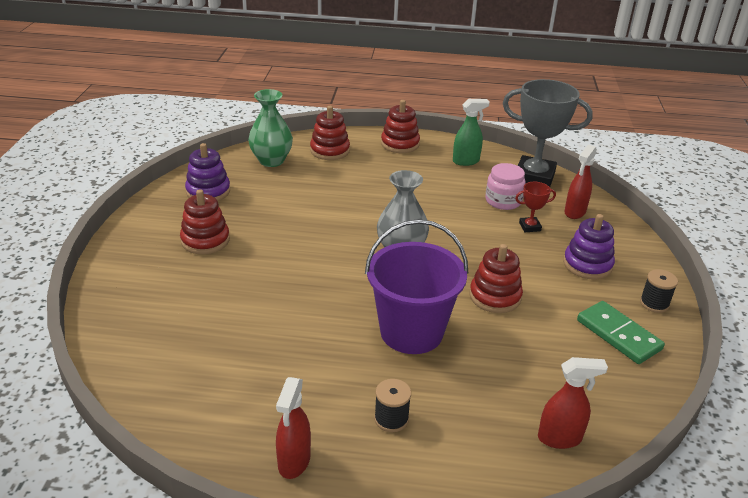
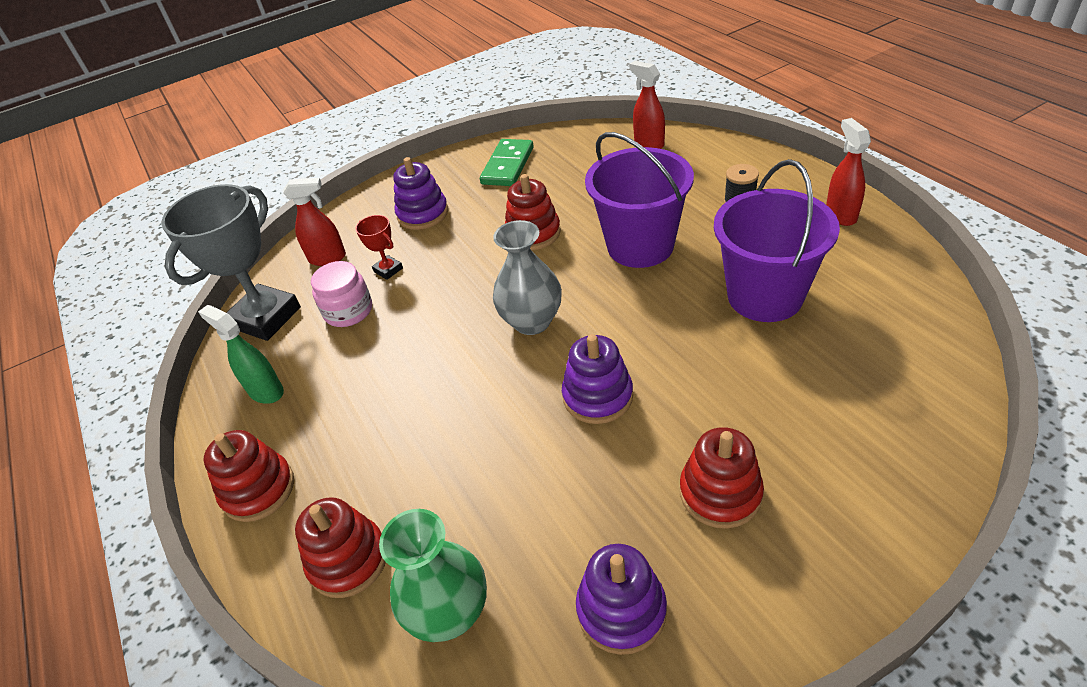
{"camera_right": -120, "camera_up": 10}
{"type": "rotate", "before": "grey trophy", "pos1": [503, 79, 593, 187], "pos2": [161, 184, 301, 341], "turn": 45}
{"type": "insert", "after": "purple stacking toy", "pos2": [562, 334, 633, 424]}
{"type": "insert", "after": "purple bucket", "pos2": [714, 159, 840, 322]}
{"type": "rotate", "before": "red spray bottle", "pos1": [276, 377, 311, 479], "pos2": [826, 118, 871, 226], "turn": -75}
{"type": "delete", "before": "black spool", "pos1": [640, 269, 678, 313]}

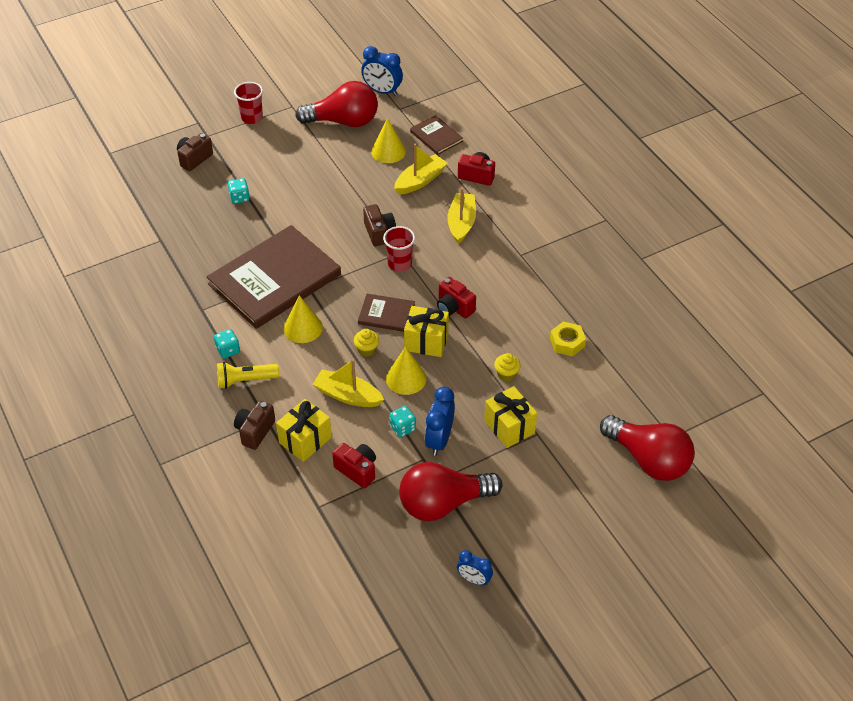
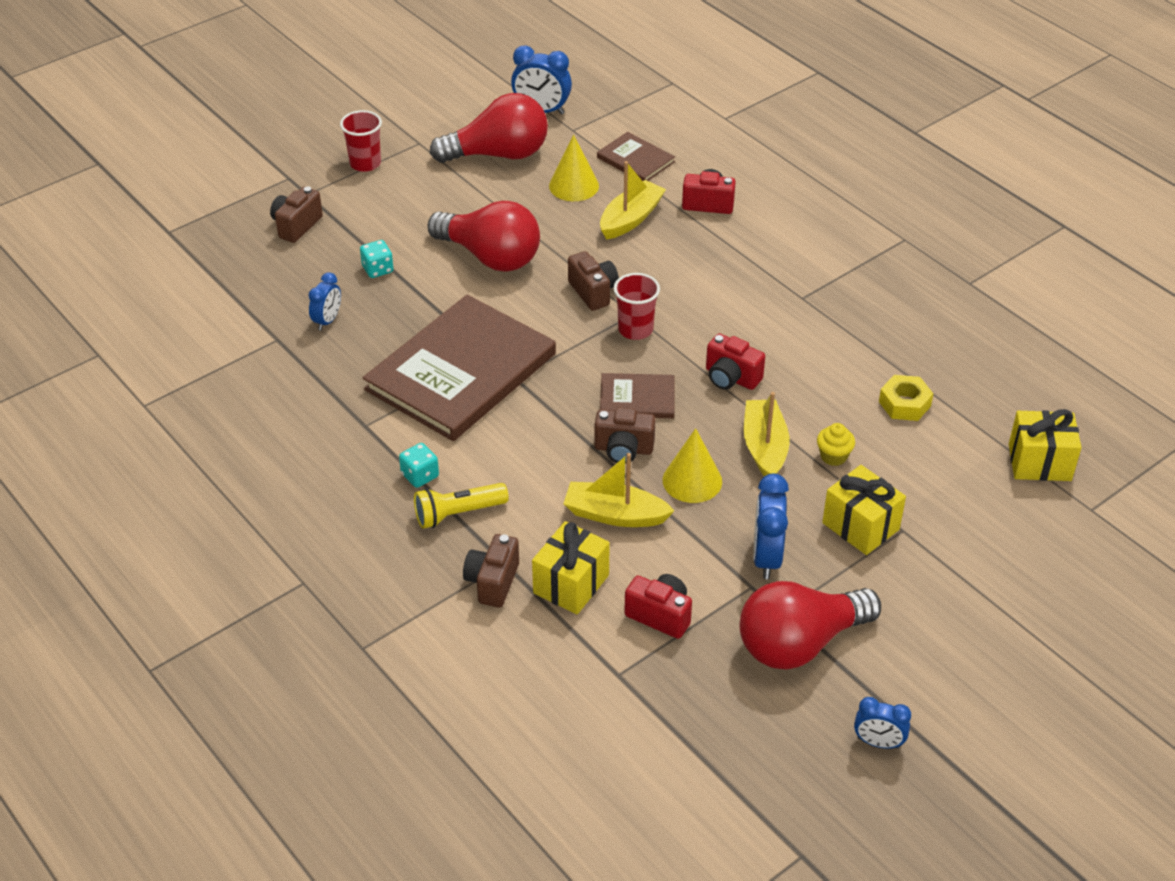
{"camera_right": -10, "camera_up": -5}
{"type": "insert", "after": "blue clock", "pos2": [308, 272, 341, 330]}
{"type": "move", "before": "red light bulb", "pos1": [600, 415, 695, 481], "pos2": [427, 201, 540, 272]}
{"type": "replace", "before": "yellow cupcake", "after": "brown camera", "pos1": [354, 329, 379, 357], "pos2": [594, 407, 656, 464]}
{"type": "move", "before": "yellow boat", "pos1": [448, 188, 476, 244], "pos2": [744, 392, 790, 476]}
{"type": "move", "before": "yellow gift", "pos1": [404, 306, 449, 357], "pos2": [1009, 409, 1082, 481]}
{"type": "delete", "before": "yellow cone", "pos1": [283, 295, 323, 343]}
{"type": "delete", "before": "turquoise dice", "pos1": [389, 406, 416, 437]}

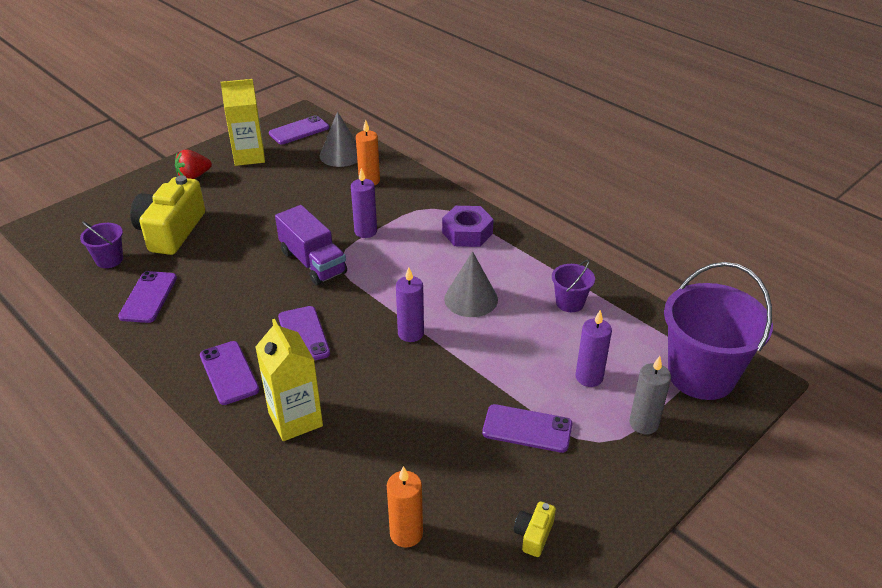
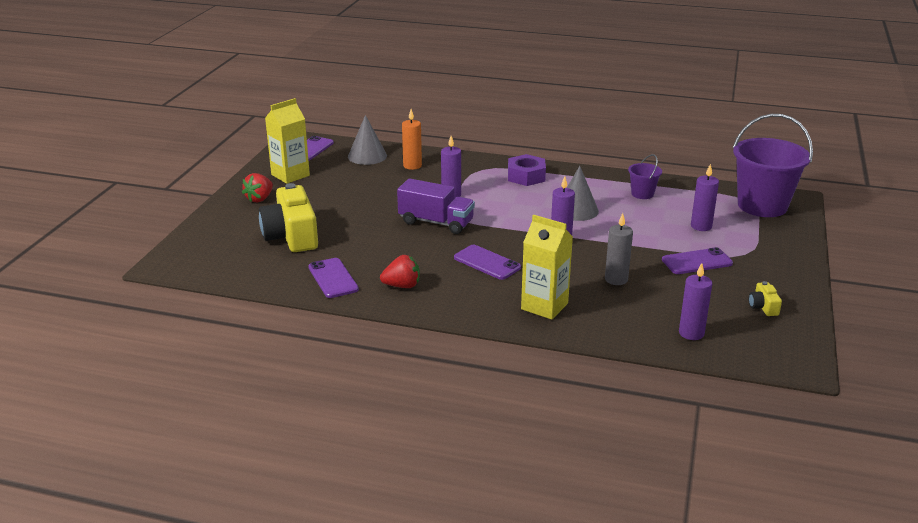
{"camera_right": -30, "camera_up": -10}
{"type": "insert", "after": "red strawberry", "pos2": [380, 255, 420, 288]}
{"type": "move", "before": "grey candle", "pos1": [629, 356, 671, 434], "pos2": [605, 213, 633, 285]}
{"type": "recolor", "before": "orange candle", "after": "purple candle", "pos1": [387, 466, 423, 548], "pos2": [679, 263, 712, 340]}
{"type": "delete", "before": "purple bucket", "pos1": [80, 221, 123, 268]}
{"type": "delete", "before": "purple phone", "pos1": [200, 341, 259, 405]}

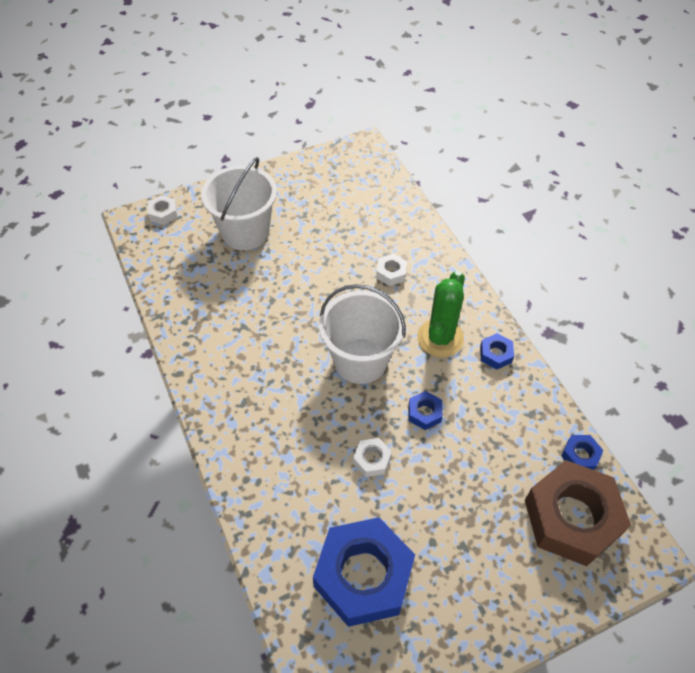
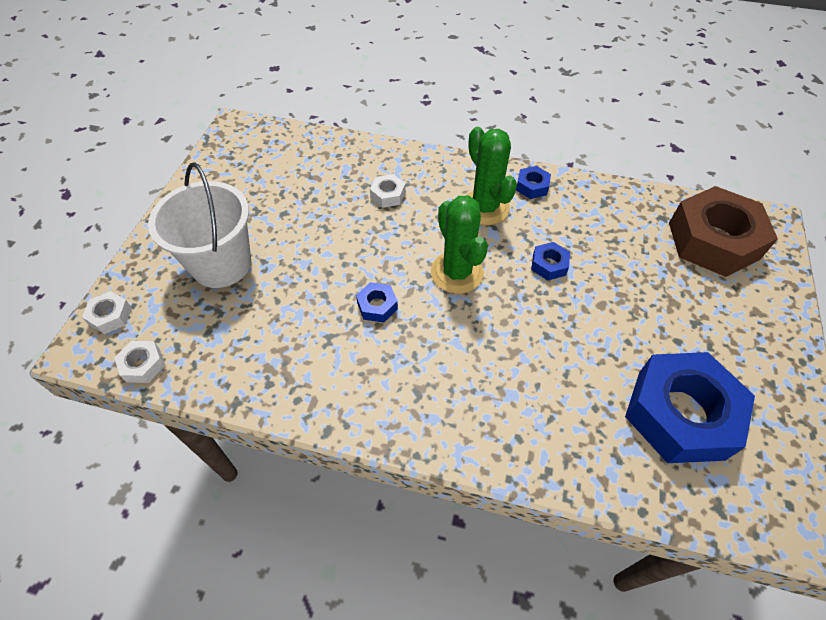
{"camera_right": -50, "camera_up": 0}
{"type": "move", "before": "white nut", "pos1": [353, 438, 392, 477], "pos2": [114, 341, 165, 383]}
{"type": "move", "before": "blue nut", "pos1": [561, 435, 604, 470], "pos2": [356, 282, 398, 323]}
{"type": "replace", "before": "white bucket", "after": "green cactus", "pos1": [319, 284, 406, 384], "pos2": [431, 196, 488, 294]}

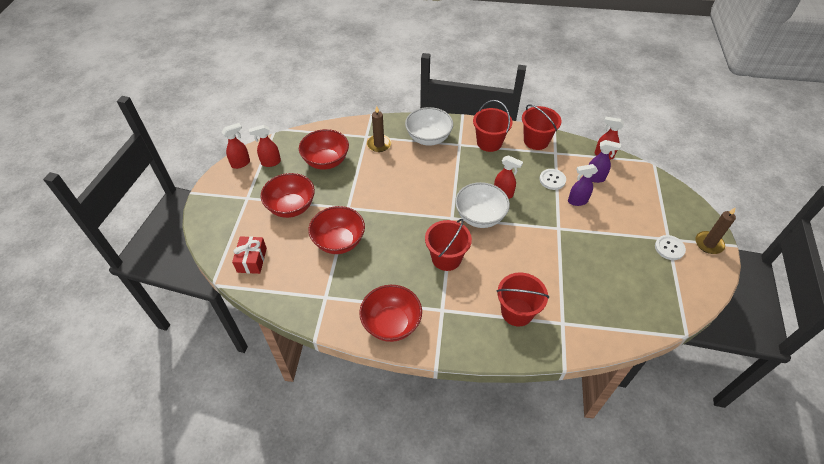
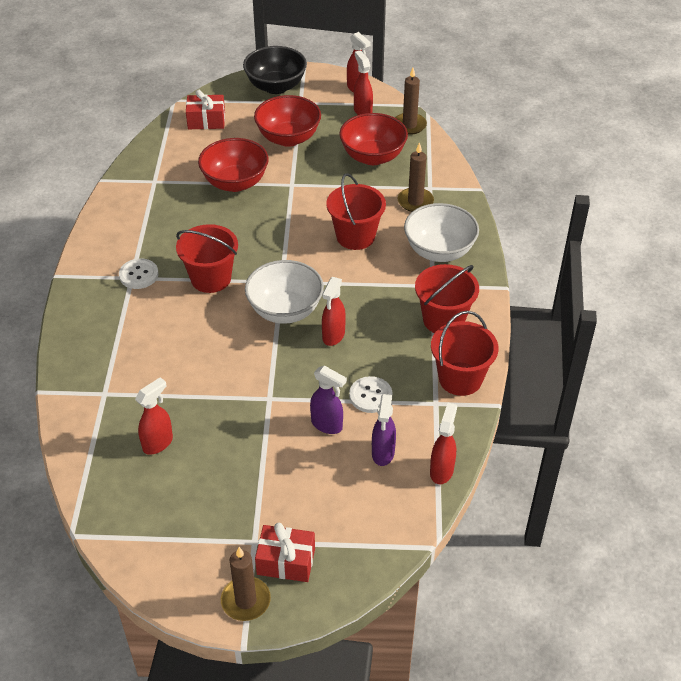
{"camera_right": 85, "camera_up": -5}
{"type": "move", "before": "white button", "pos1": [655, 235, 686, 260], "pos2": [119, 258, 159, 289]}
{"type": "insert", "after": "red spray bottle", "pos2": [135, 377, 173, 455]}
{"type": "insert", "after": "black bowl", "pos2": [243, 46, 307, 94]}
{"type": "insert", "after": "red gift", "pos2": [255, 523, 315, 582]}
{"type": "rotate", "before": "purple spray bottle", "pos1": [568, 164, 598, 206], "pos2": [310, 366, 347, 434], "turn": 135}
{"type": "move", "before": "red bucket", "pos1": [496, 272, 549, 327], "pos2": [326, 173, 386, 250]}
{"type": "insert", "after": "brown candle", "pos2": [395, 68, 427, 135]}
{"type": "delete", "before": "red bowl", "pos1": [359, 285, 422, 342]}

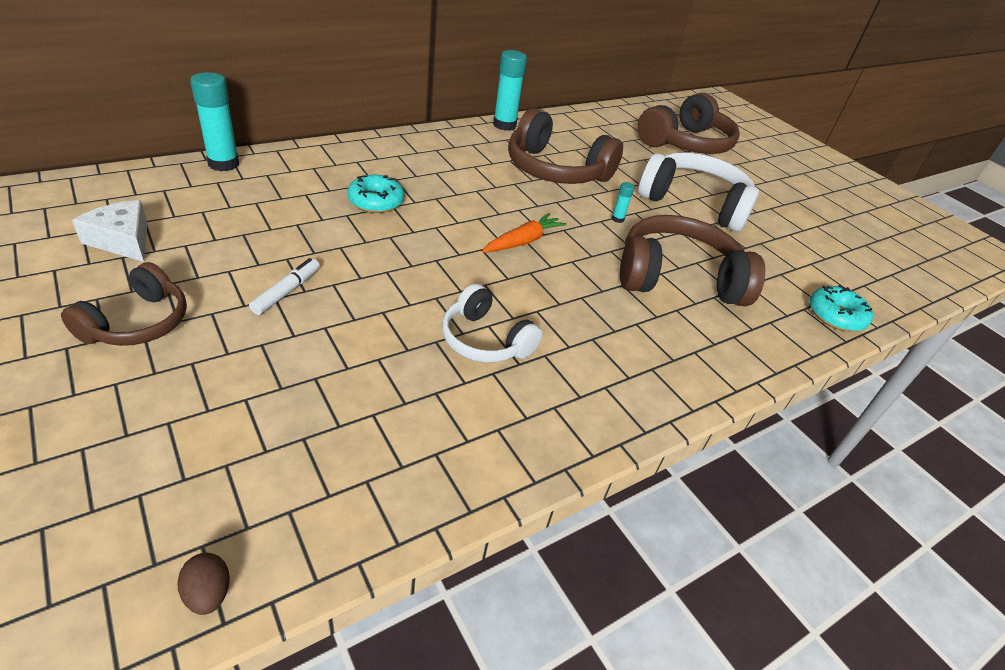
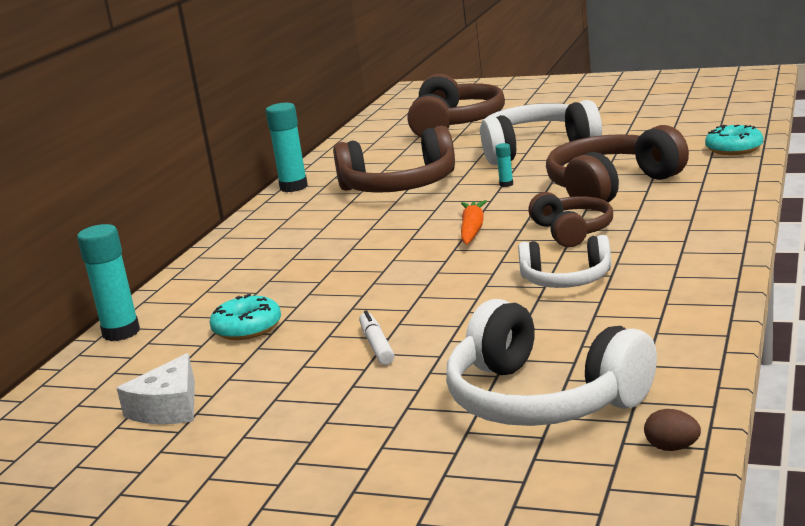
{"camera_right": -30, "camera_up": -20}
{"type": "rotate", "before": "white cheese", "pos1": [72, 200, 147, 262], "pos2": [117, 353, 195, 424], "turn": -75}
{"type": "move", "before": "turquoise donut", "pos1": [347, 175, 404, 213], "pos2": [210, 294, 281, 340]}
{"type": "insert", "after": "white headphones", "pos2": [446, 299, 657, 426]}
{"type": "move", "before": "brown headphones", "pos1": [61, 262, 187, 346], "pos2": [528, 192, 613, 247]}

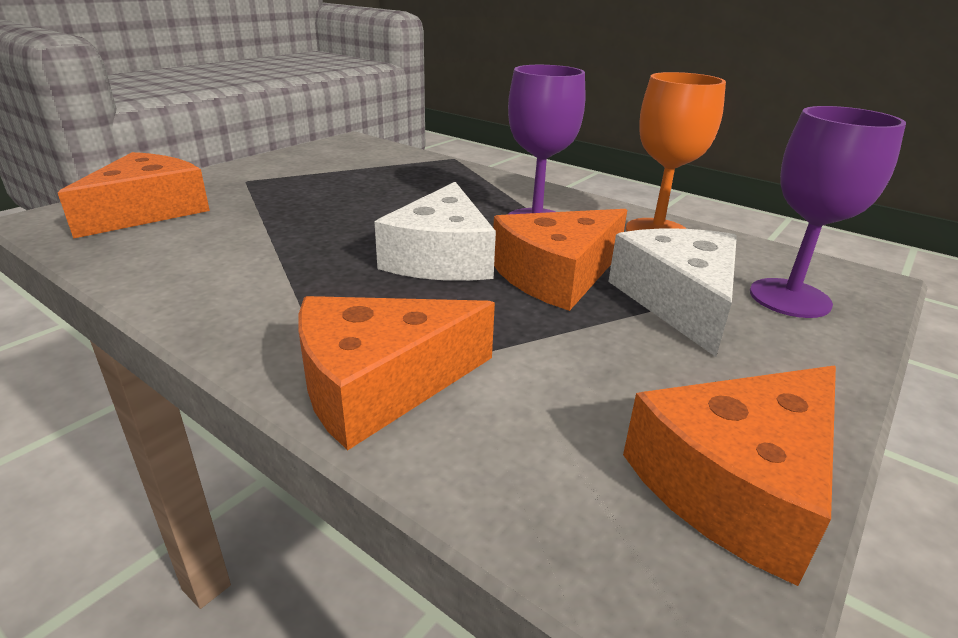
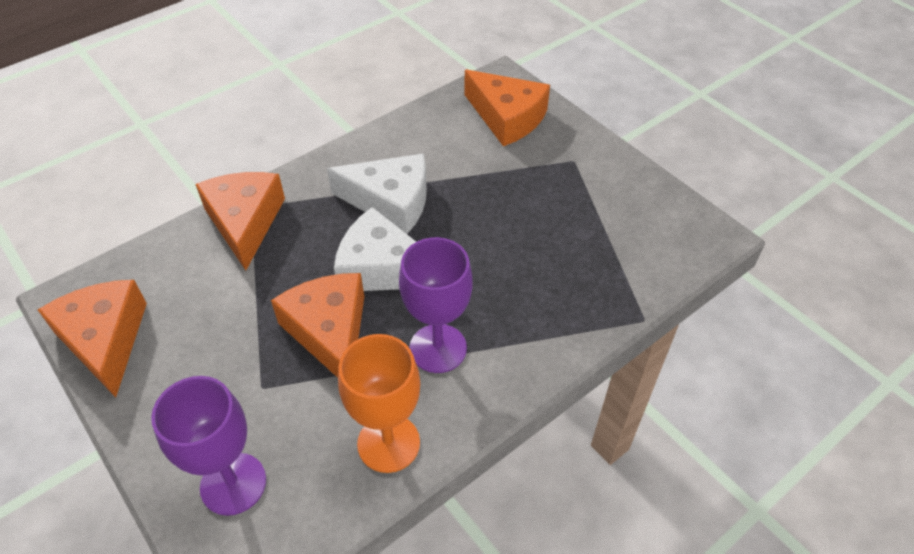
{"camera_right": 105, "camera_up": 20}
{"type": "move", "before": "white cheese", "pos1": [608, 228, 737, 357], "pos2": [327, 153, 427, 234]}

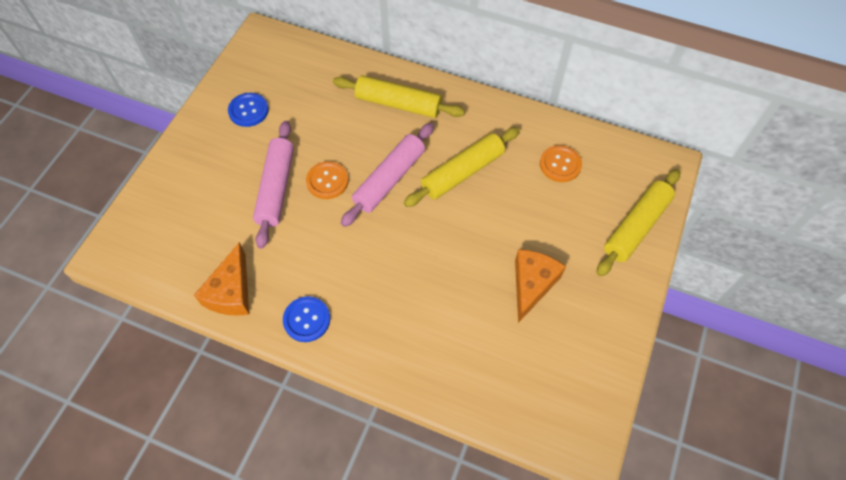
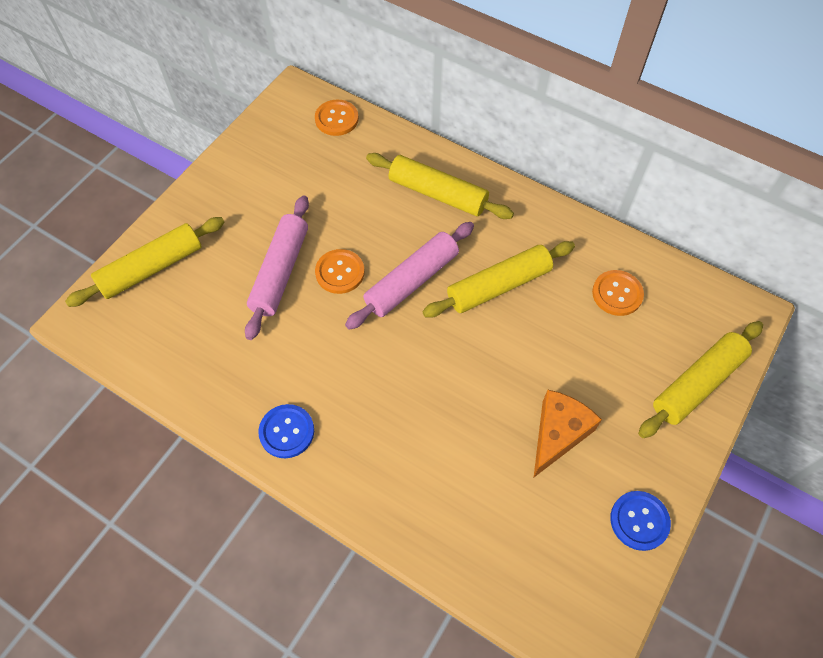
{"camera_right": 10, "camera_up": 0}
{"type": "insert", "after": "yellow rolling pin", "pos2": [65, 217, 225, 307]}
{"type": "insert", "after": "orange button", "pos2": [315, 100, 359, 136]}
{"type": "move", "before": "blue button", "pos1": [228, 93, 269, 127], "pos2": [610, 491, 671, 551]}
{"type": "delete", "before": "orange cheese", "pos1": [194, 242, 249, 316]}

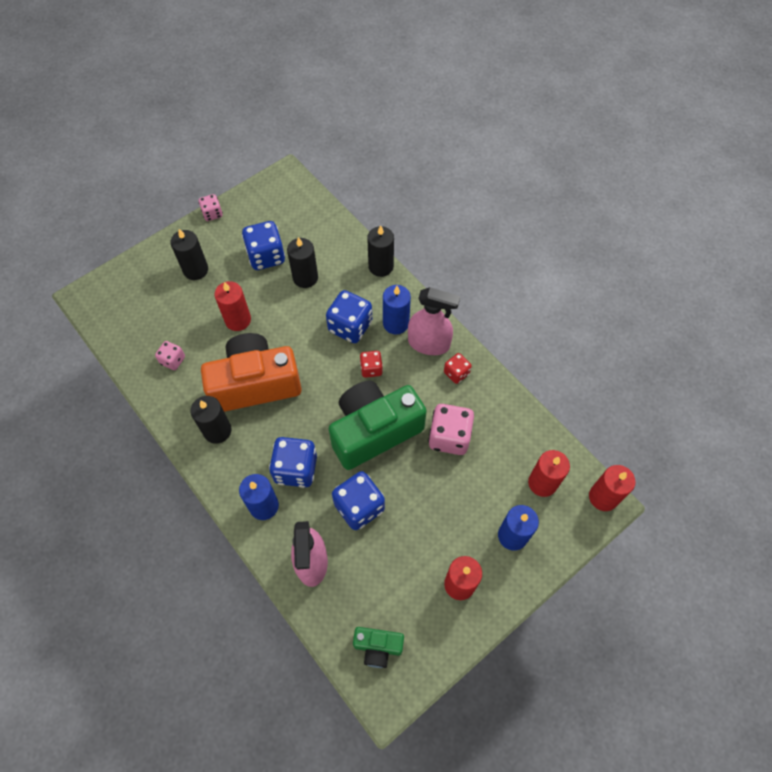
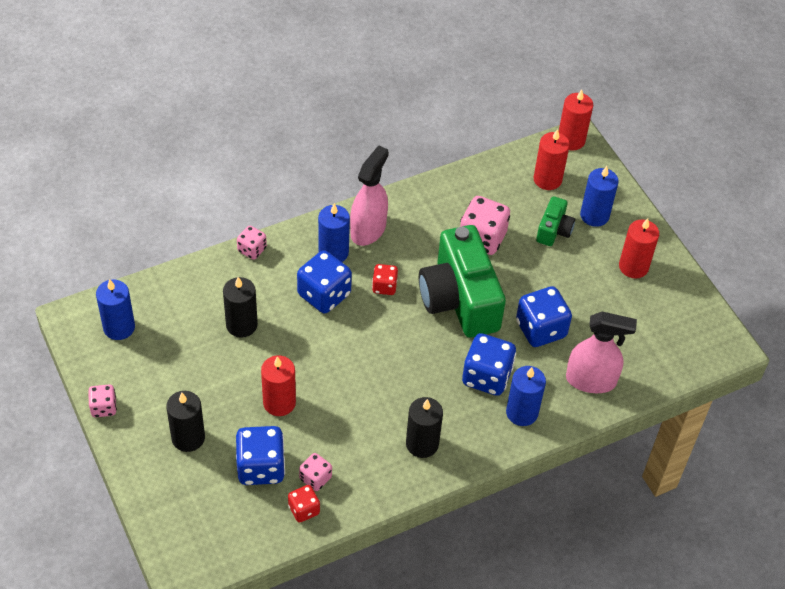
{"camera_right": -80, "camera_up": -10}
{"type": "insert", "after": "blue candle", "pos2": [96, 279, 135, 340]}
{"type": "move", "before": "blue dice", "pos1": [242, 221, 285, 270], "pos2": [236, 426, 285, 485]}
{"type": "replace", "before": "black candle", "after": "pink dice", "pos1": [367, 225, 394, 277], "pos2": [237, 226, 267, 260]}
{"type": "move", "before": "red dice", "pos1": [444, 353, 472, 384], "pos2": [288, 485, 320, 523]}
{"type": "move", "before": "green camera", "pos1": [353, 627, 404, 668], "pos2": [536, 196, 575, 246]}
{"type": "delete", "before": "orange camera", "pos1": [201, 333, 302, 412]}

